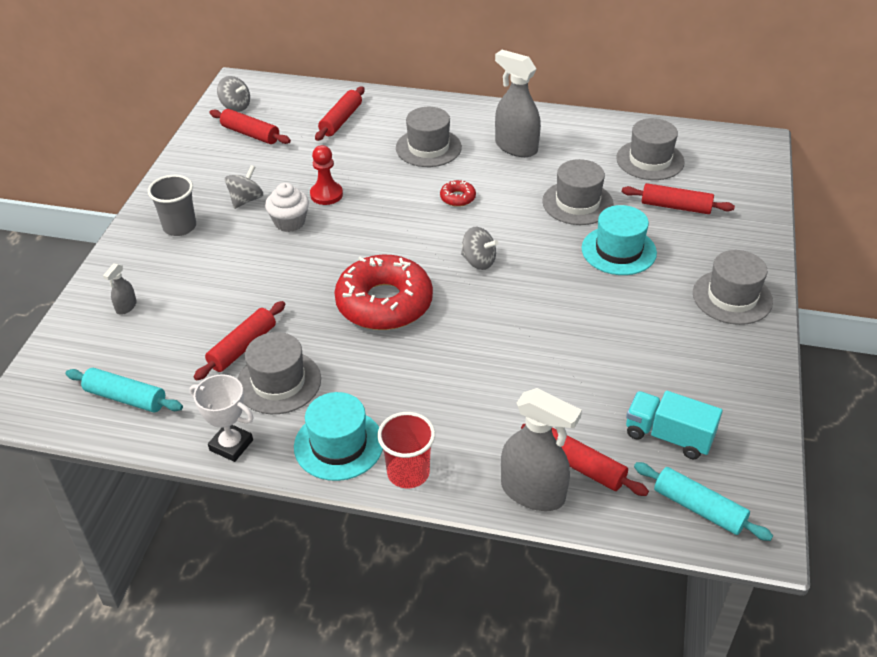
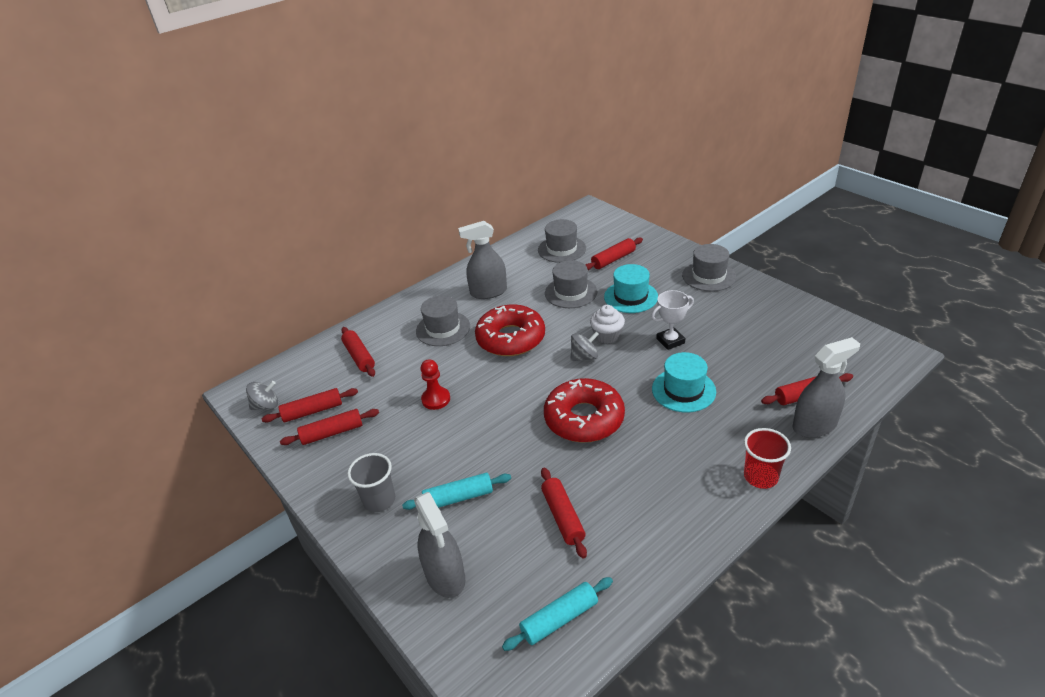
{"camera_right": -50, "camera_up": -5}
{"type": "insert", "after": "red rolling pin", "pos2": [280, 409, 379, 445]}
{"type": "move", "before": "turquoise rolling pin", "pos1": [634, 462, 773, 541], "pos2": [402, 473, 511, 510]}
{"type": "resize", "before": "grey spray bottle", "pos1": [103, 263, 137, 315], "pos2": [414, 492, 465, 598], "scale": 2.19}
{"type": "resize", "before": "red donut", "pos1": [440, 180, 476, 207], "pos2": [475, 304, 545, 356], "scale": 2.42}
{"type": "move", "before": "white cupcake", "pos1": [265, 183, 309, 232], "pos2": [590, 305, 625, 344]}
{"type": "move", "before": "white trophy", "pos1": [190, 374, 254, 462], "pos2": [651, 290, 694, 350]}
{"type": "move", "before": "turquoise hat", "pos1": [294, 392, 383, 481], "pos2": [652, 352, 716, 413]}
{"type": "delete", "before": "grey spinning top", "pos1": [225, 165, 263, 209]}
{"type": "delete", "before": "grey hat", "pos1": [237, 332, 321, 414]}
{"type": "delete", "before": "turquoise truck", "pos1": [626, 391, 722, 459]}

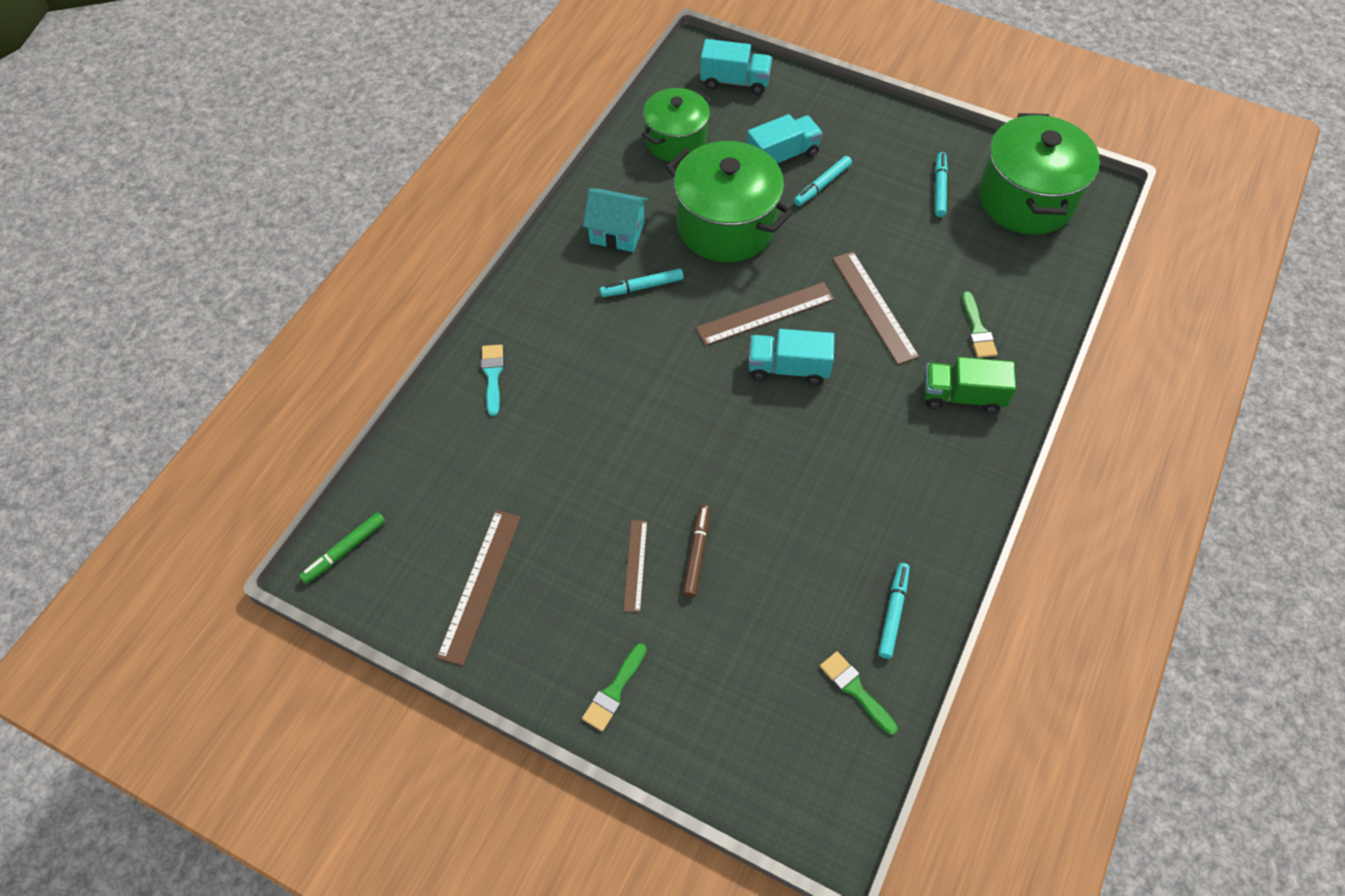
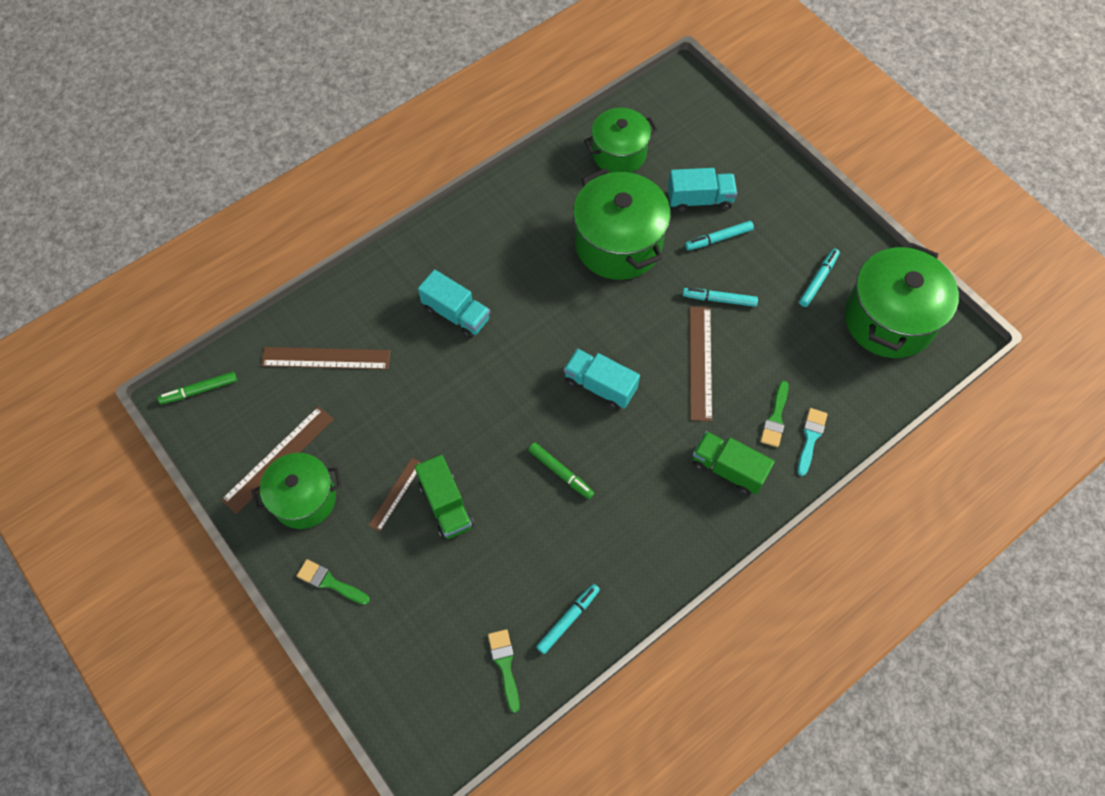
{"camera_right": 25, "camera_up": 5}
{"type": "insert", "after": "green pot", "pos2": [252, 453, 342, 529]}
{"type": "move", "before": "brown ruler", "pos1": [696, 282, 834, 346], "pos2": [261, 347, 390, 370]}
{"type": "rotate", "before": "green brush", "pos1": [582, 643, 647, 731], "pos2": [297, 559, 370, 605], "turn": 60}
{"type": "replace", "before": "brown marker", "after": "green truck", "pos1": [683, 505, 710, 598], "pos2": [415, 455, 474, 540]}
{"type": "move", "before": "turquoise truck", "pos1": [700, 39, 772, 95], "pos2": [418, 270, 490, 339]}
{"type": "insert", "after": "green marker", "pos2": [528, 442, 594, 499]}
{"type": "move", "before": "turquoise marker", "pos1": [600, 268, 684, 297], "pos2": [683, 288, 758, 307]}
{"type": "move", "before": "turquoise brush", "pos1": [481, 345, 504, 416], "pos2": [797, 408, 828, 476]}
{"type": "delete", "before": "turquoise house", "pos1": [583, 189, 648, 252]}

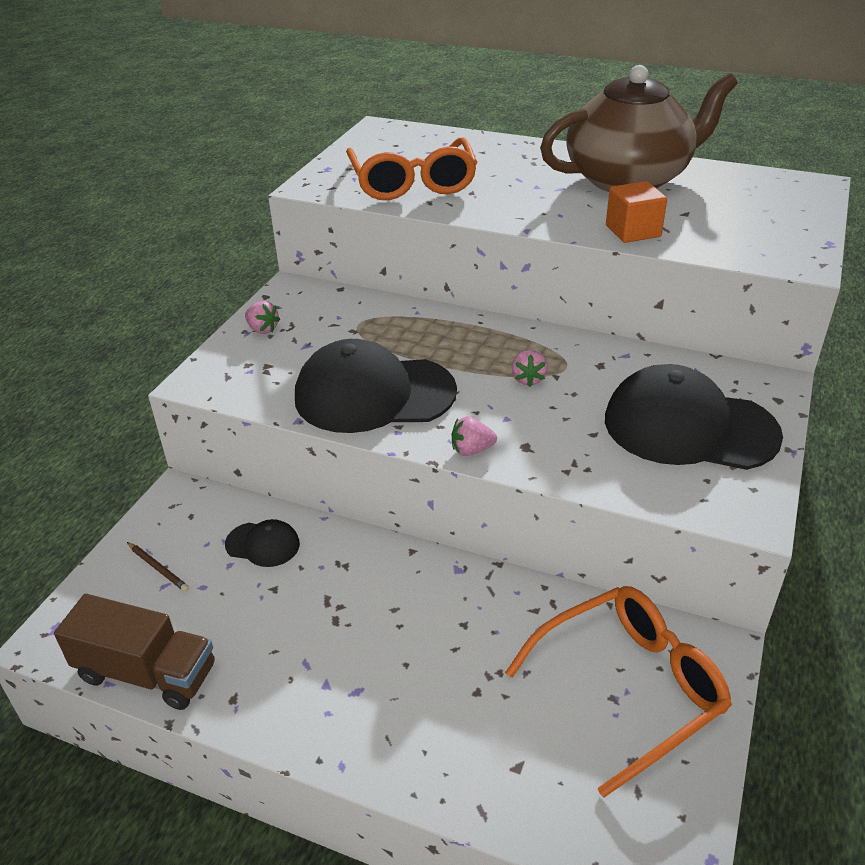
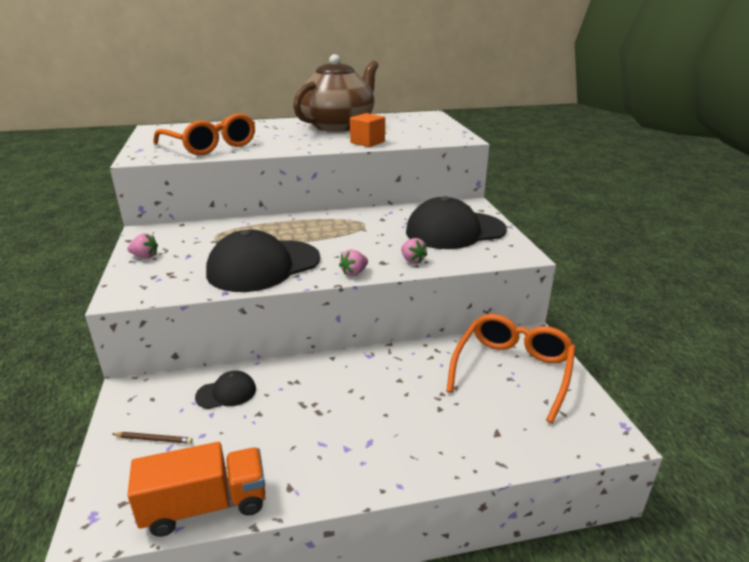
{"camera_right": -35, "camera_up": -10}
{"type": "recolor", "before": "brown truck", "after": "orange truck", "pos1": [54, 594, 214, 710], "pos2": [127, 442, 266, 537]}
{"type": "move", "before": "pink strawberry", "pos1": [512, 350, 548, 387], "pos2": [401, 238, 427, 264]}

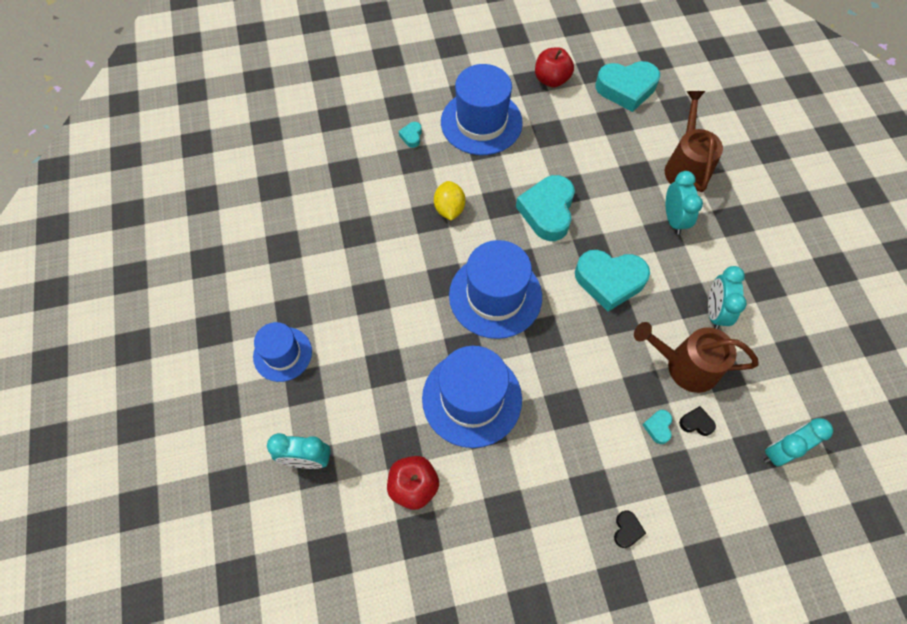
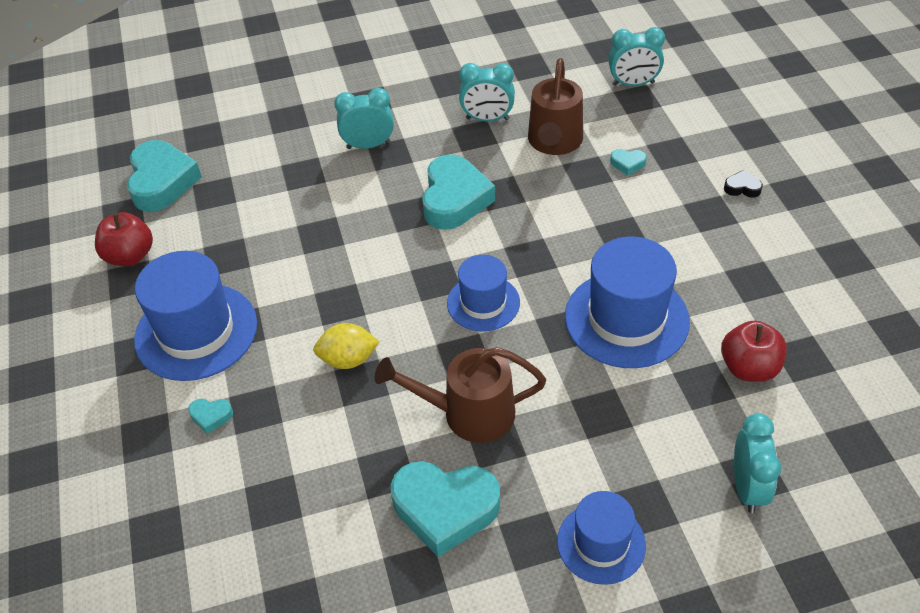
{"camera_right": -90, "camera_up": -15}
{"type": "move", "before": "brown watering can", "pos1": [665, 91, 723, 192], "pos2": [375, 347, 546, 443]}
{"type": "move", "before": "turquoise heart", "pos1": [516, 175, 575, 241], "pos2": [391, 461, 500, 557]}
{"type": "resize", "before": "blue hat", "pos1": [449, 240, 542, 339], "pos2": [447, 255, 520, 331], "scale": 0.6}
{"type": "rotate", "before": "turquoise clock", "pos1": [764, 418, 833, 467], "pos2": [608, 27, 665, 86], "turn": -60}
{"type": "delete", "before": "black heart", "pos1": [679, 406, 716, 436]}

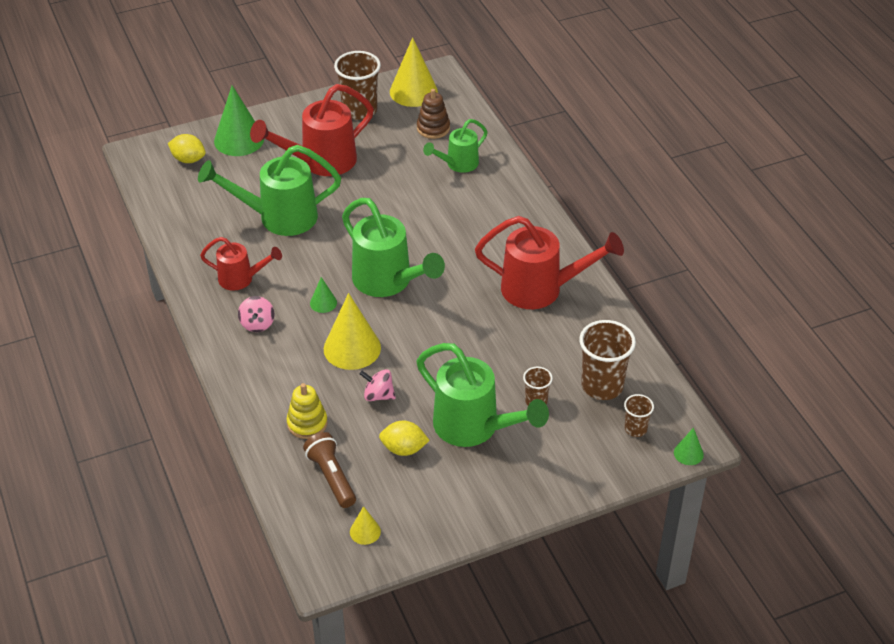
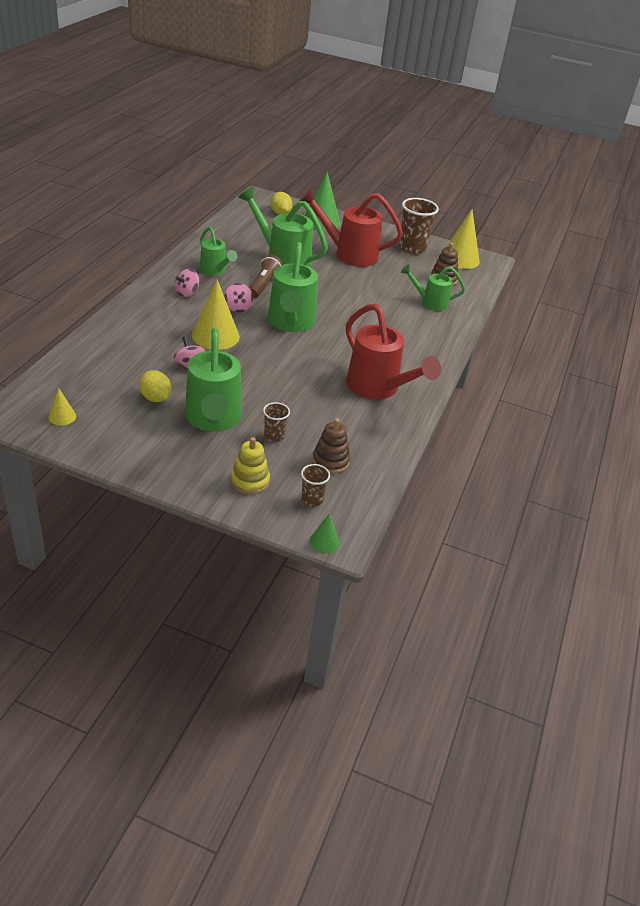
{"camera_right": 40, "camera_up": -5}
{"type": "recolor", "before": "red watering can", "after": "green watering can", "pos1": [200, 237, 282, 291], "pos2": [200, 227, 238, 276]}
{"type": "replace", "before": "green cone", "after": "pink spinning top", "pos1": [310, 277, 337, 313], "pos2": [224, 283, 253, 313]}
{"type": "move", "before": "yellow stacking toy", "pos1": [287, 383, 328, 439], "pos2": [231, 437, 270, 494]}
{"type": "move", "before": "brown flashlight", "pos1": [303, 432, 356, 508], "pos2": [249, 255, 283, 298]}
{"type": "replace", "before": "brown cup", "after": "brown stacking toy", "pos1": [579, 320, 636, 400], "pos2": [312, 418, 350, 474]}

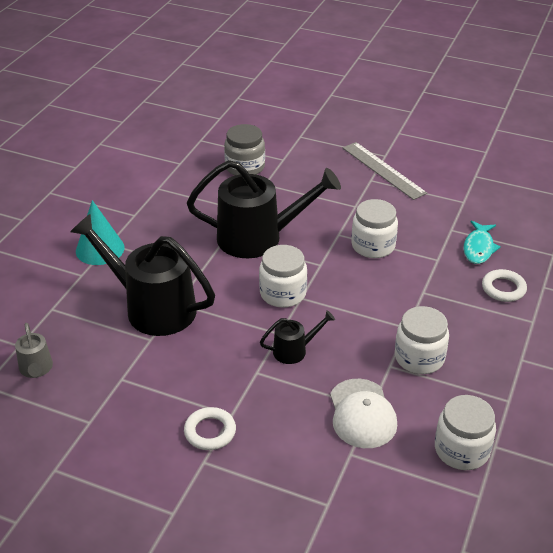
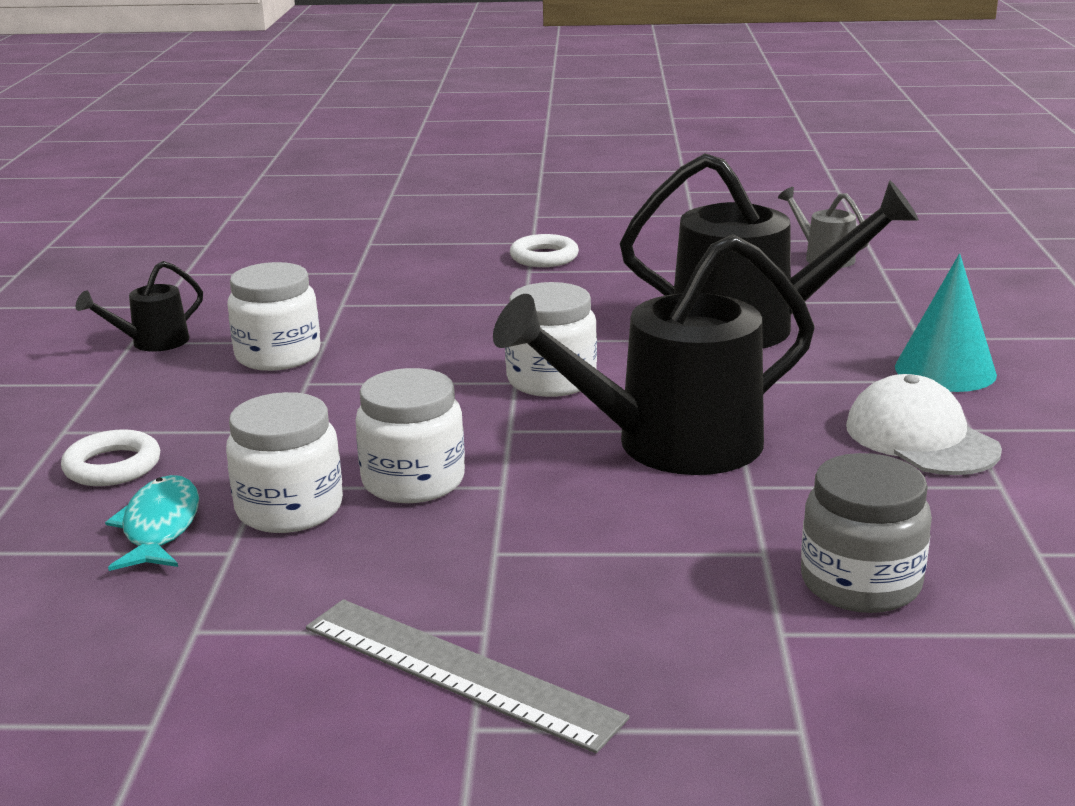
{"camera_right": 160, "camera_up": -15}
{"type": "move", "before": "black watering can", "pos1": [260, 310, 335, 364], "pos2": [76, 261, 203, 351]}
{"type": "move", "before": "white jar", "pos1": [435, 395, 496, 470], "pos2": [226, 392, 343, 533]}
{"type": "move", "before": "white cap", "pos1": [330, 379, 397, 448], "pos2": [846, 374, 1002, 475]}

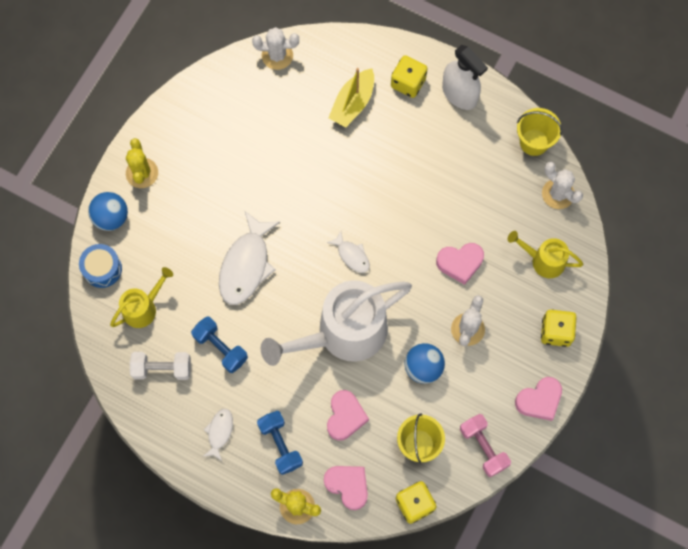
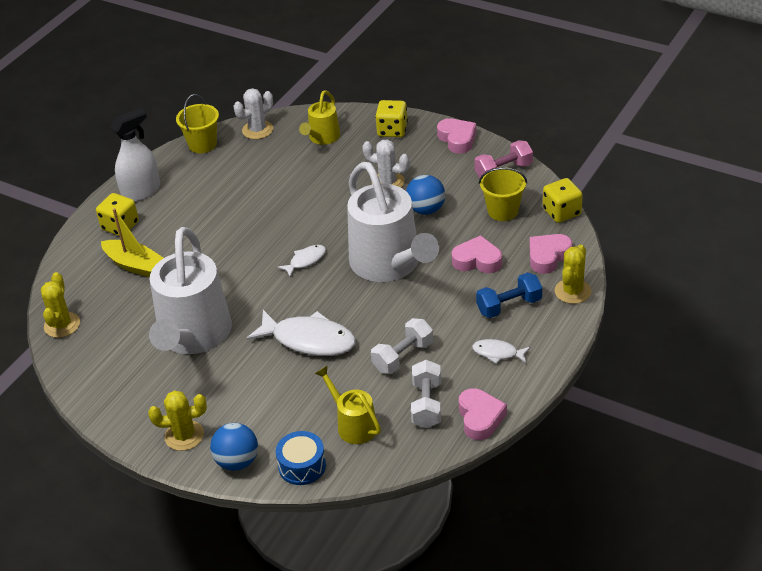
{"camera_right": -85, "camera_up": -30}
{"type": "recolor", "before": "white cactus", "after": "yellow cactus", "pos1": [252, 27, 299, 70], "pos2": [41, 272, 80, 338]}
{"type": "insert", "after": "white watering can", "pos2": [149, 227, 232, 354]}
{"type": "recolor", "before": "blue dumbbell", "after": "white dumbbell", "pos1": [191, 316, 248, 373], "pos2": [371, 318, 433, 374]}
{"type": "move", "before": "pink heart", "pos1": [436, 243, 484, 285], "pos2": [459, 388, 507, 440]}

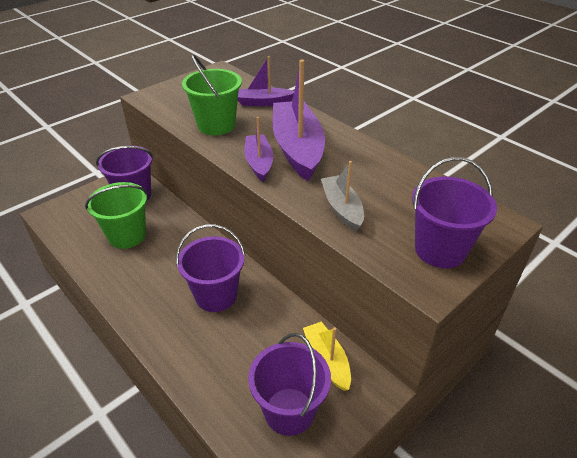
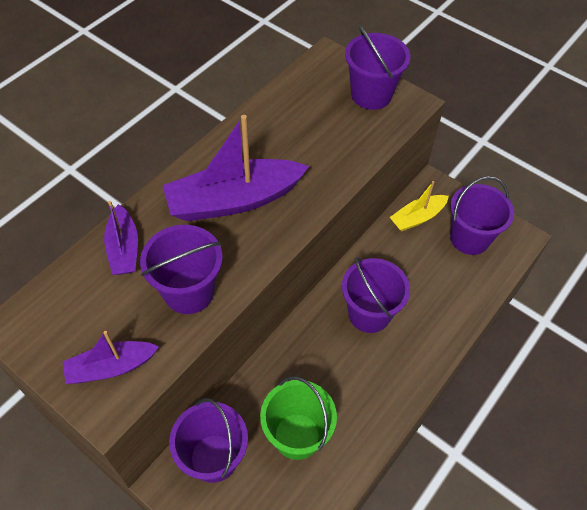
{"camera_right": -100, "camera_up": 15}
{"type": "move", "before": "purple boat", "pos1": [244, 117, 273, 182], "pos2": [63, 331, 159, 384]}
{"type": "recolor", "before": "green bucket", "after": "purple bucket", "pos1": [182, 54, 242, 135], "pos2": [140, 225, 223, 314]}
{"type": "delete", "before": "grey boat", "pos1": [321, 161, 364, 231]}

